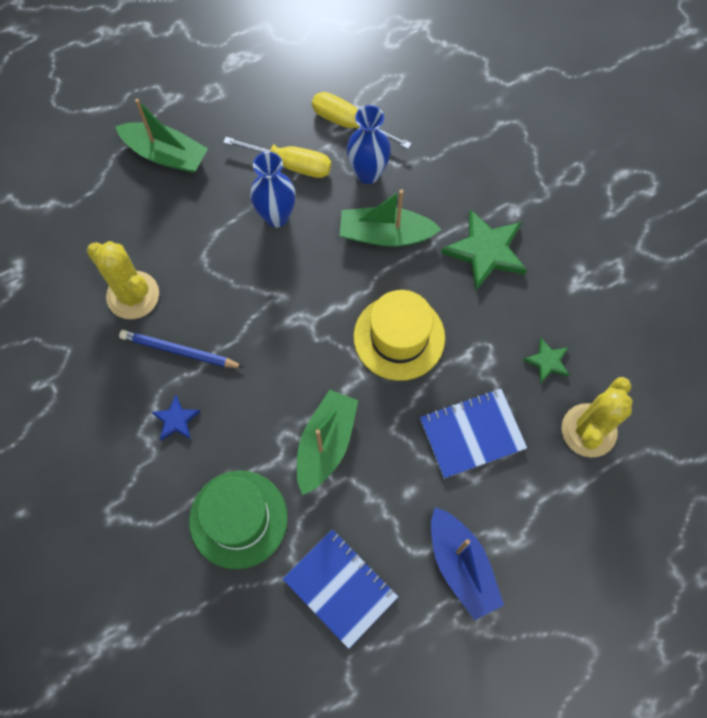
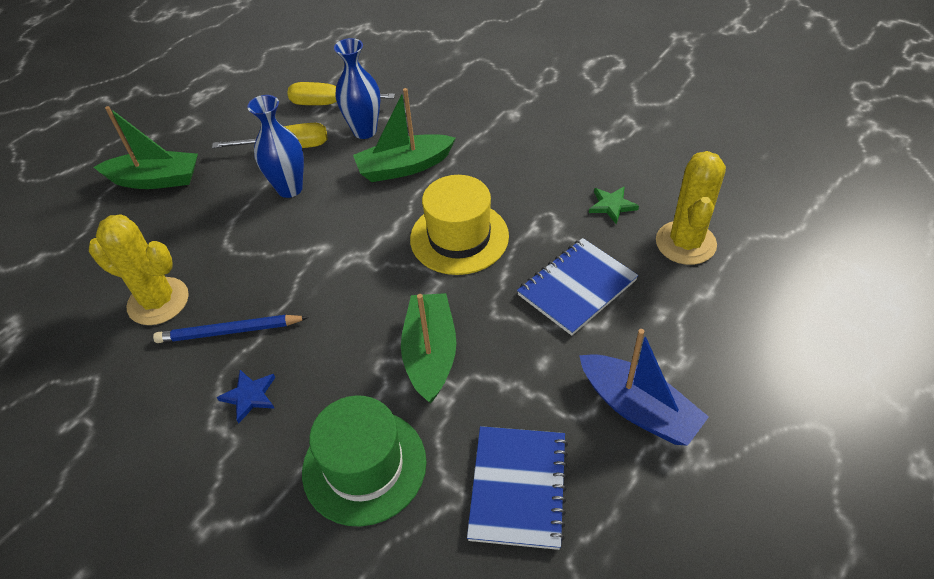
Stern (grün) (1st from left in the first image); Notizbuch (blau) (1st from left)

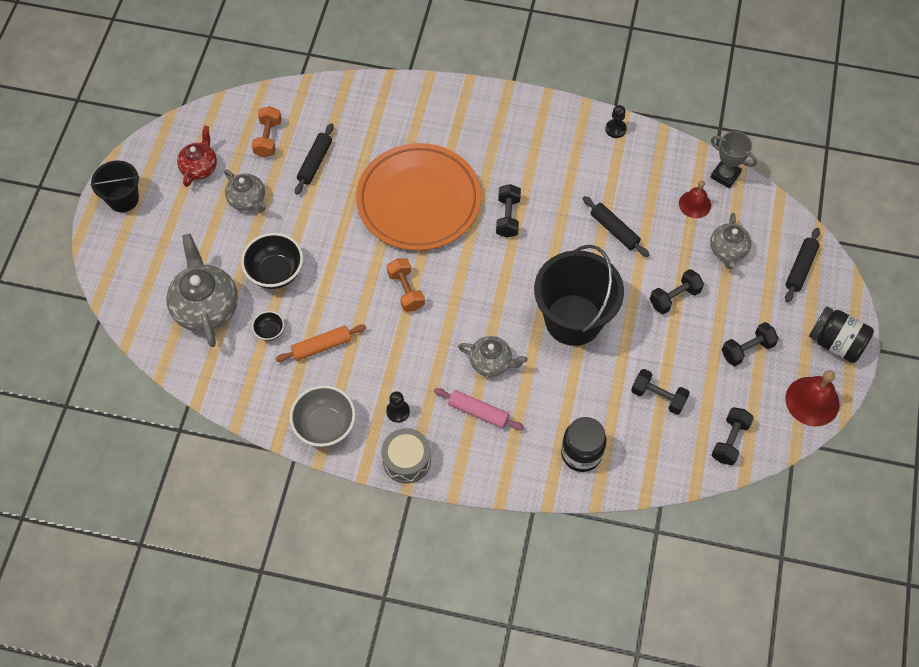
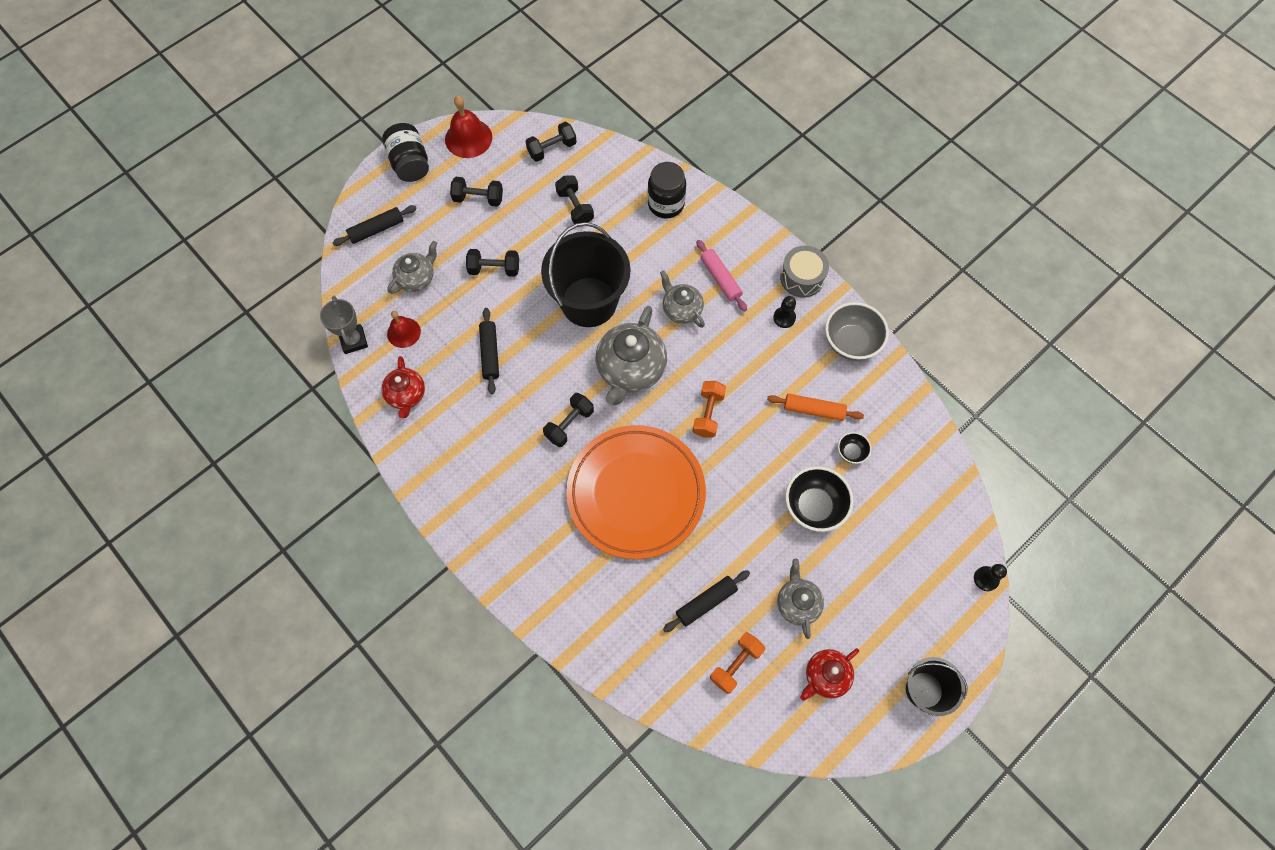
Teekanne (rot) (1st from left); Teekanne (grau) (2nd from left); Bauer (schwarz) (2nd from left)

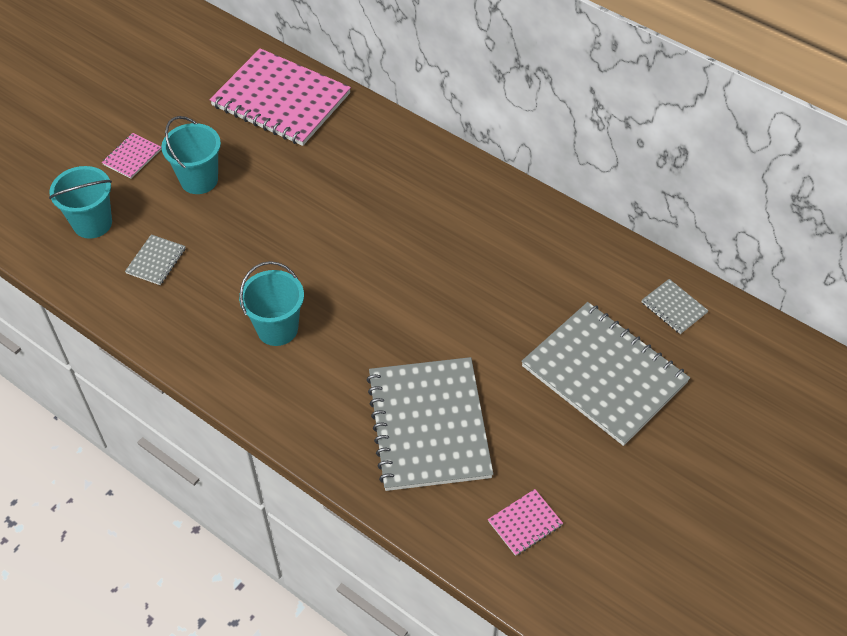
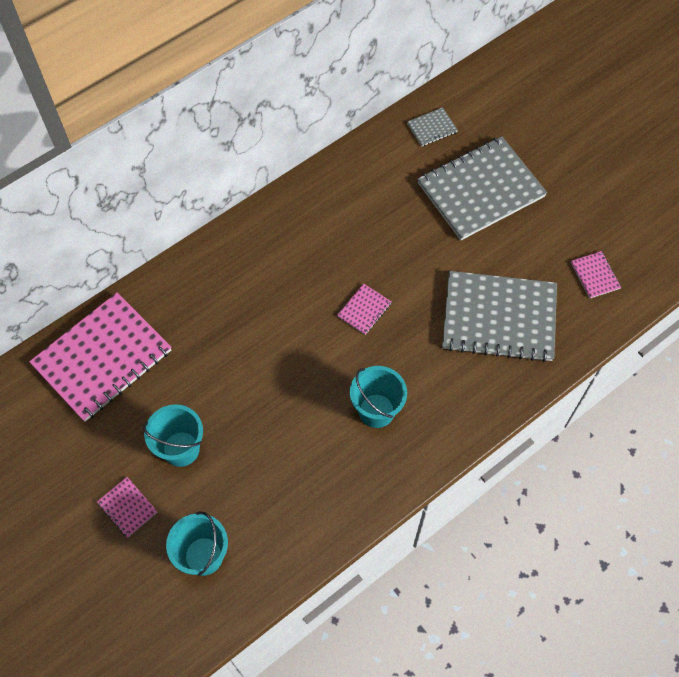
Notizbuch (grau) (1st from left in the first image); Notizbuch (rosa) (3rd from left)

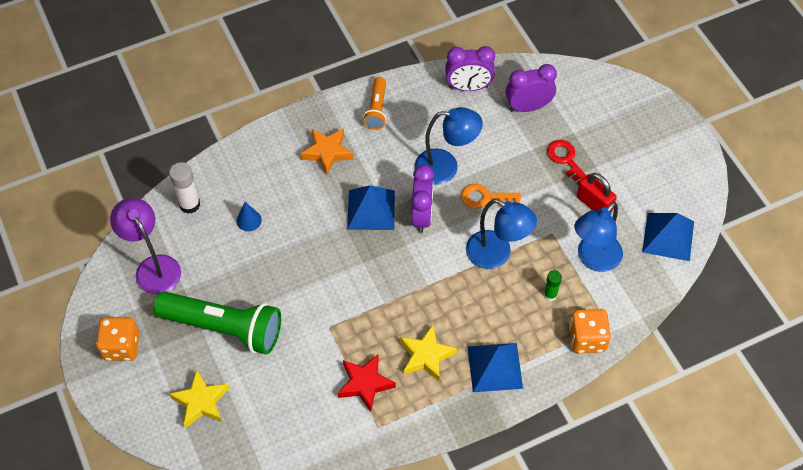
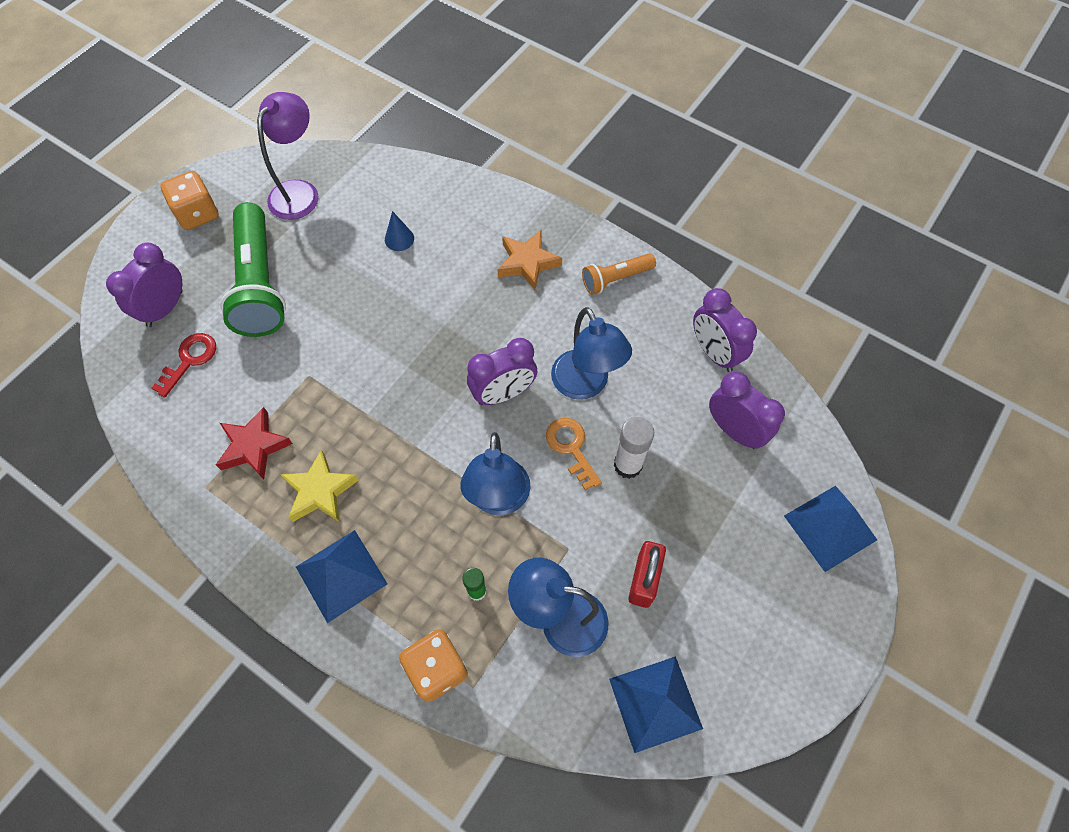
Klebestift (weiß); Pyramide (blau) (3rd from left); Schlüssel (rot); Wecker (lila) (1st from left)

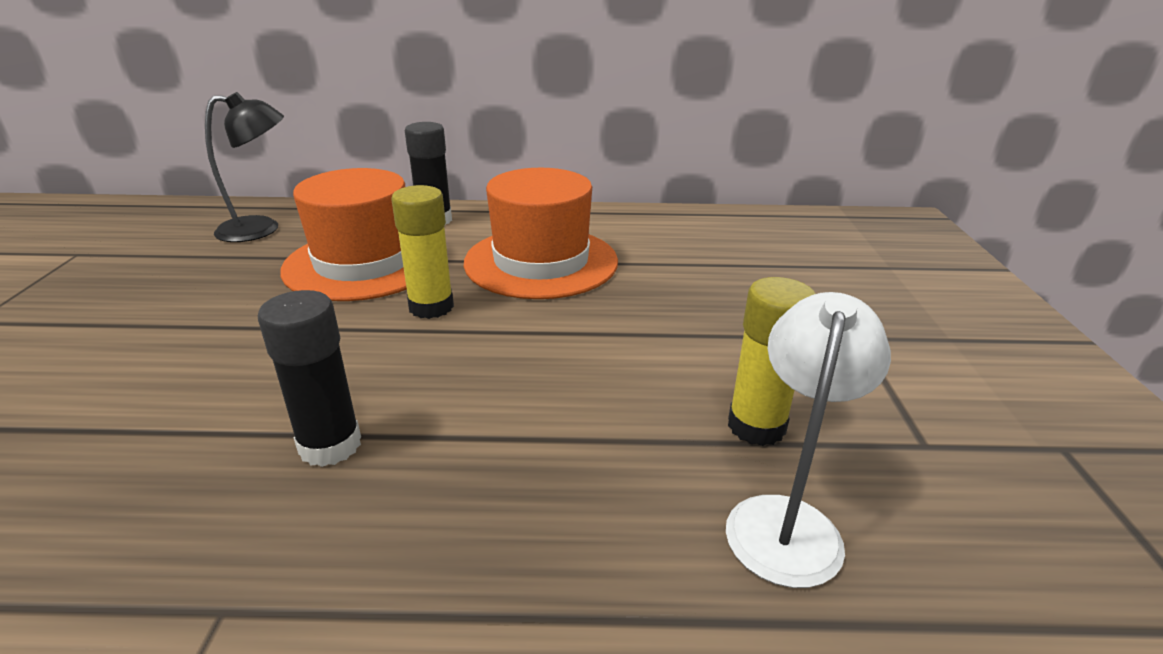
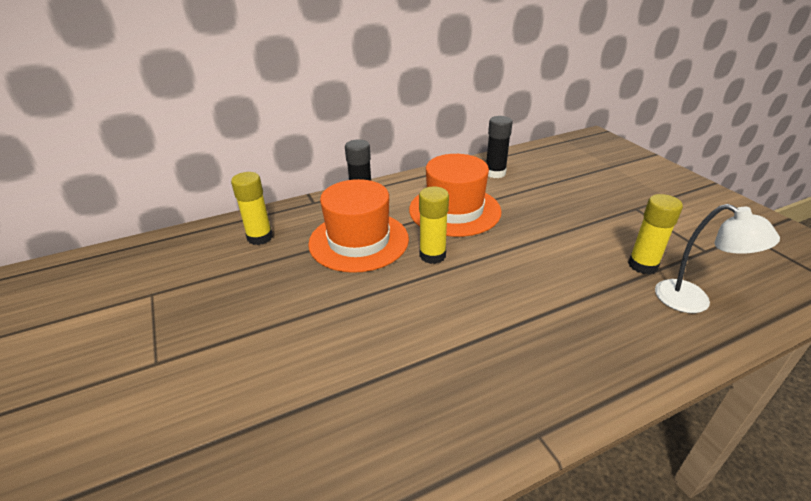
Klebestift (schwarz) (2nd from left); Klebestift (gelb) (1st from left); Lampe (weiß)

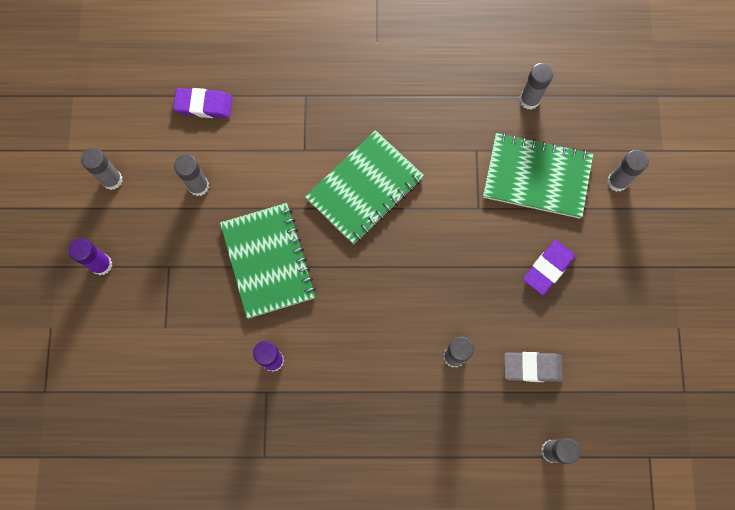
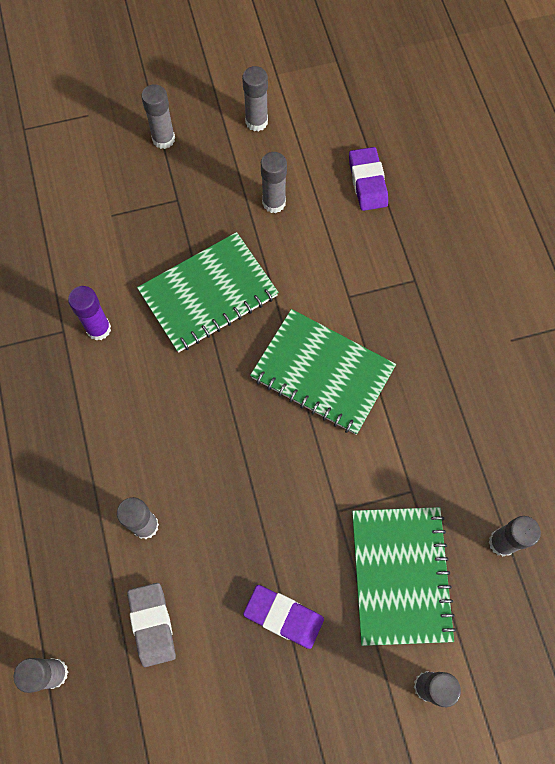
Klebestift (grau) (3rd from left)

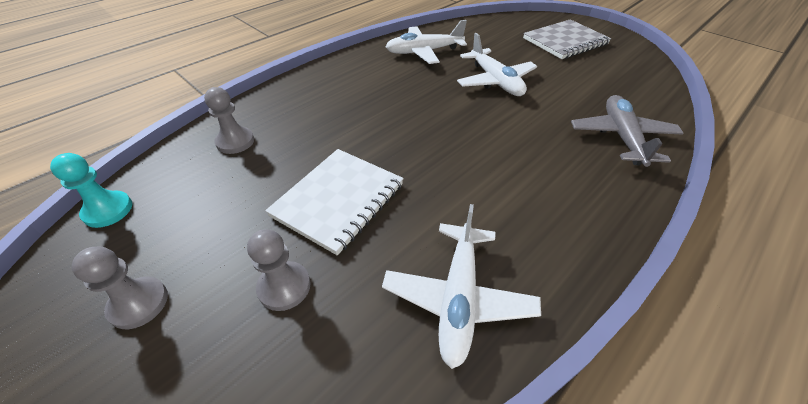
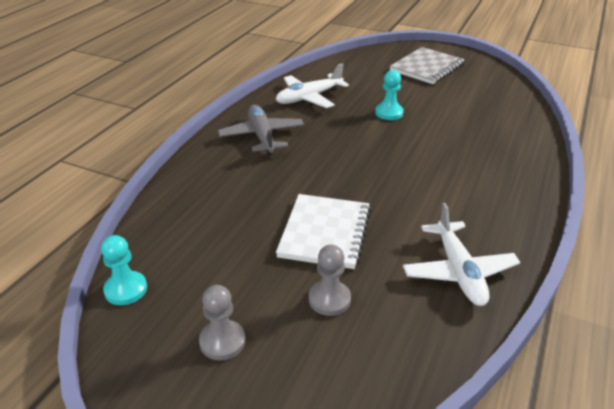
Bauer (grau) (2nd from left in the first image); Flugzeug (grau); Bauer (türkis) (2nd from left)

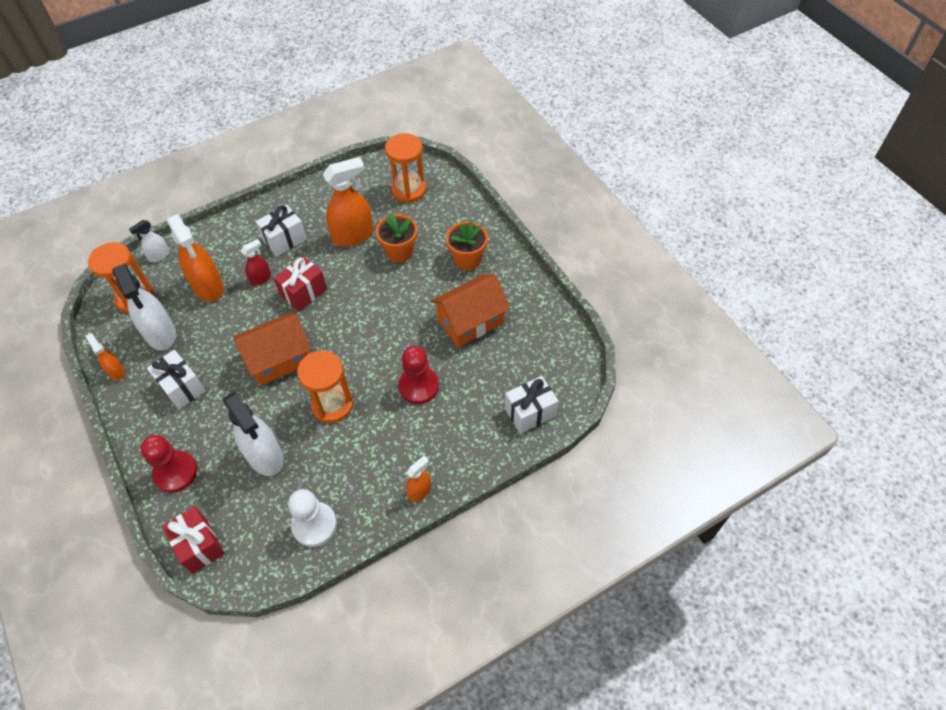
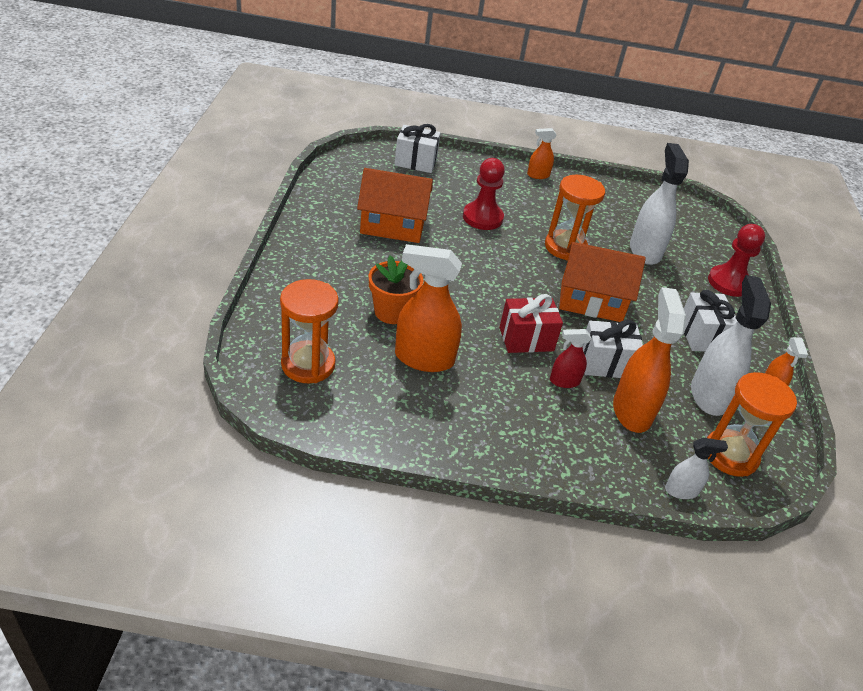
Geschenk (rot) (1st from left in the first image); Bauer (weiß); Blumentopf (orange) (2nd from left in the first image); Geschenk (weiß) (2nd from left)

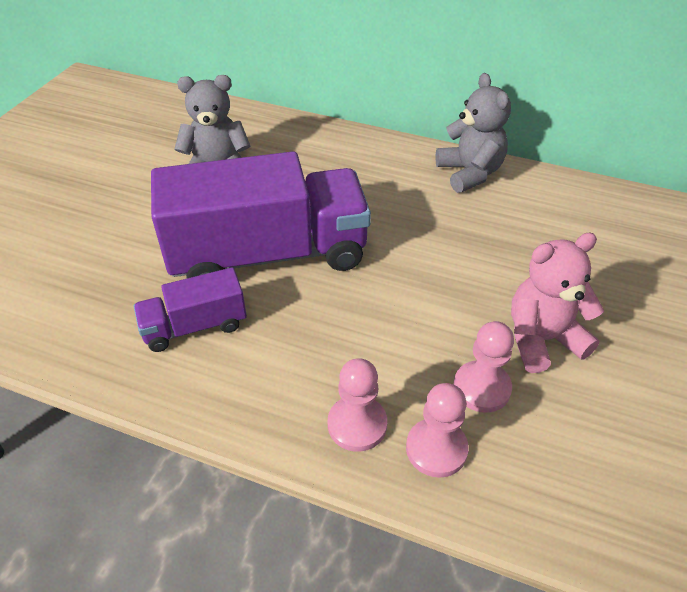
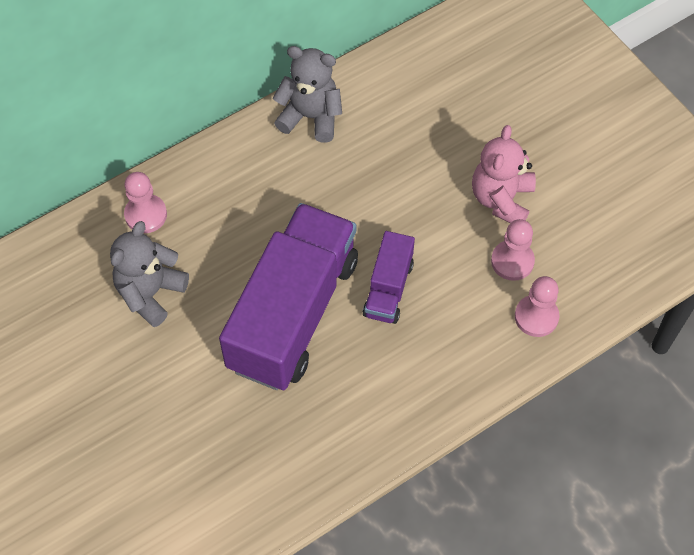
Lastwagen (lila) (2nd from left); Bauer (rosa) (1st from left)

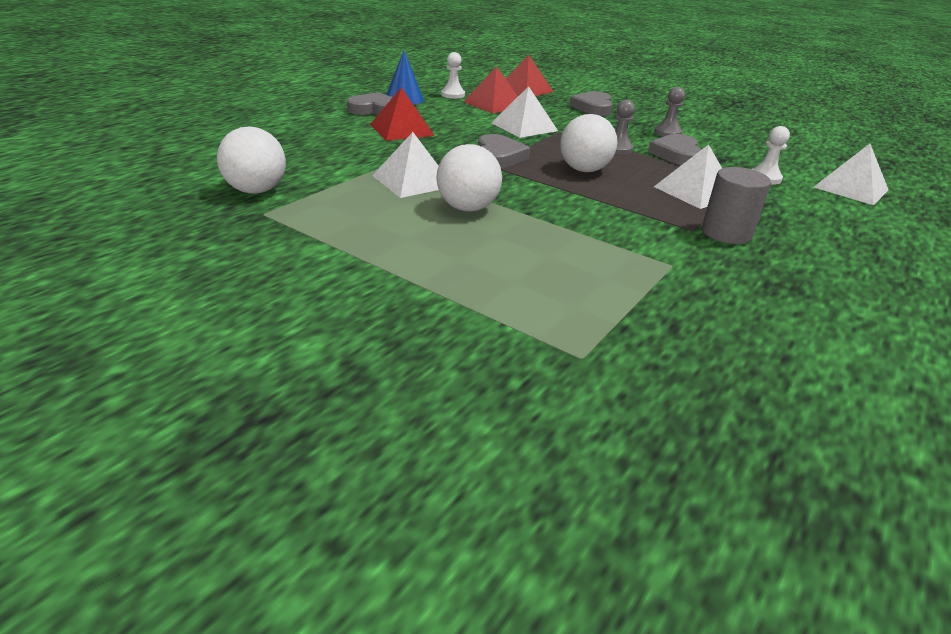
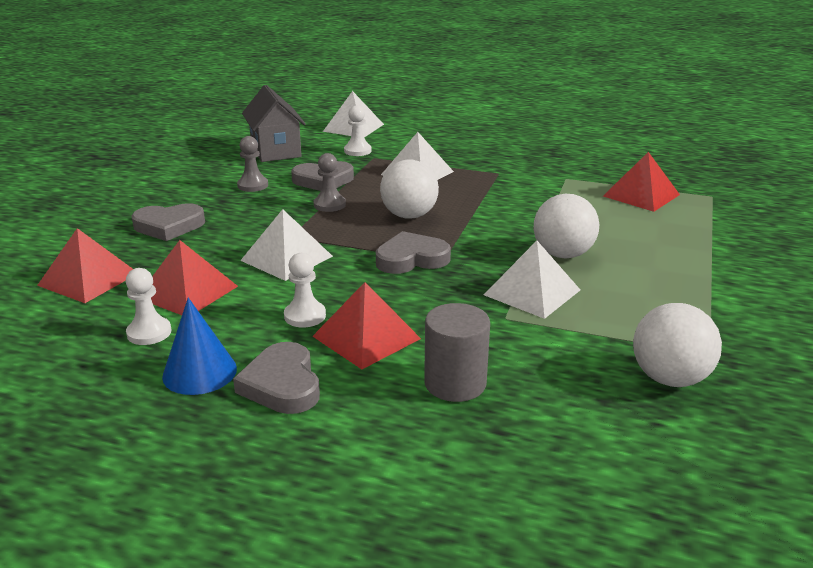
Haus (grau); Bauer (weiß) (2nd from left); Pyramide (rot) (4th from left); Vollzylinder (grau)

